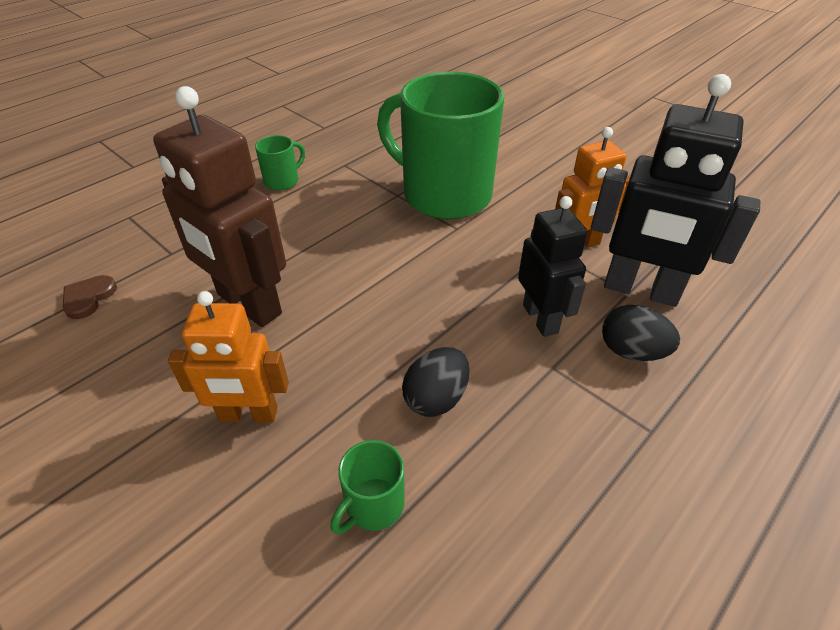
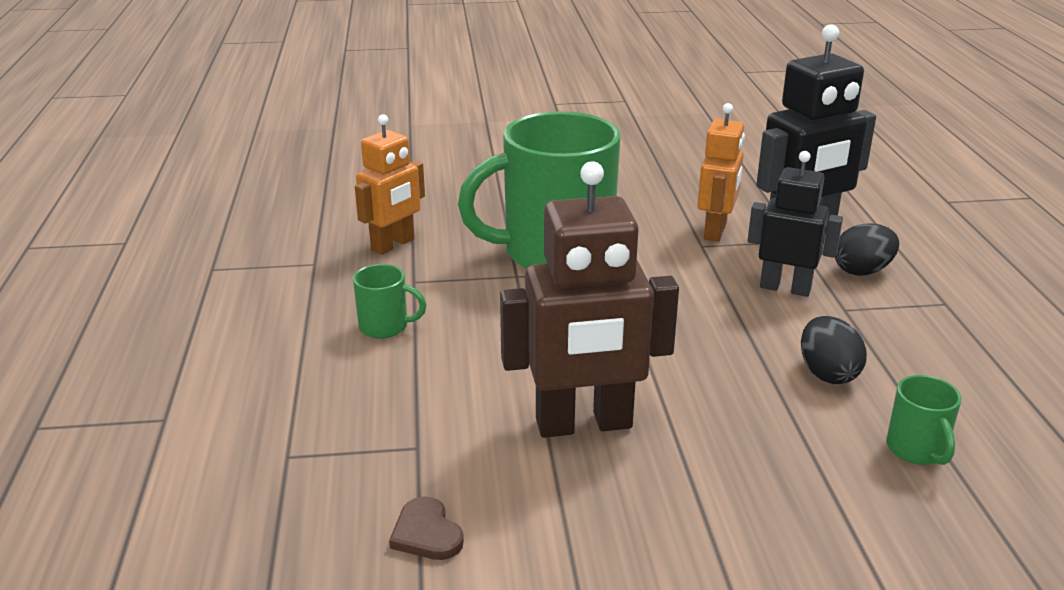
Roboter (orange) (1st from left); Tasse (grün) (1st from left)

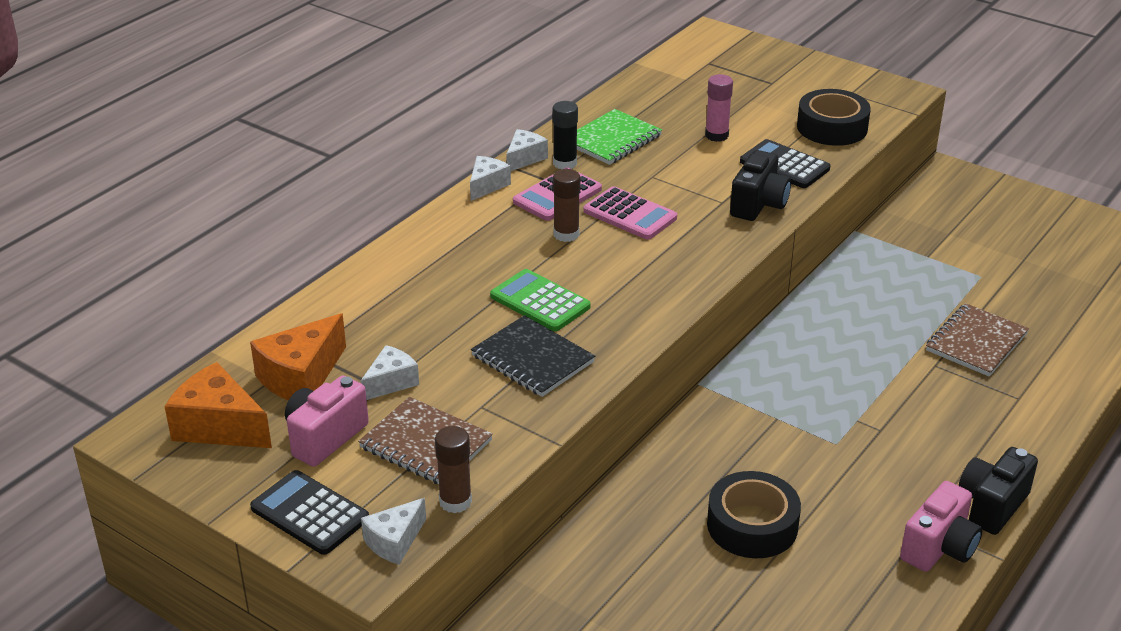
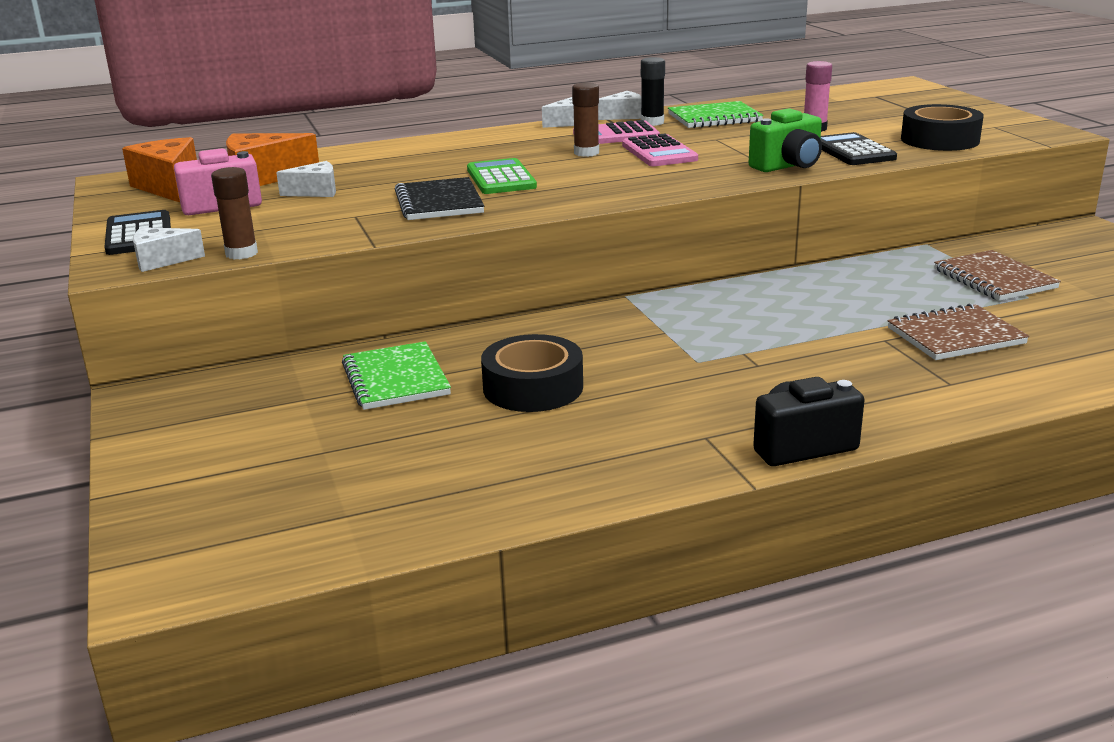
Kamera (rosa) (2nd from left in the first image); Notizbuch (grün) (1st from left); Notizbuch (braun) (2nd from left); Kamera (grün)

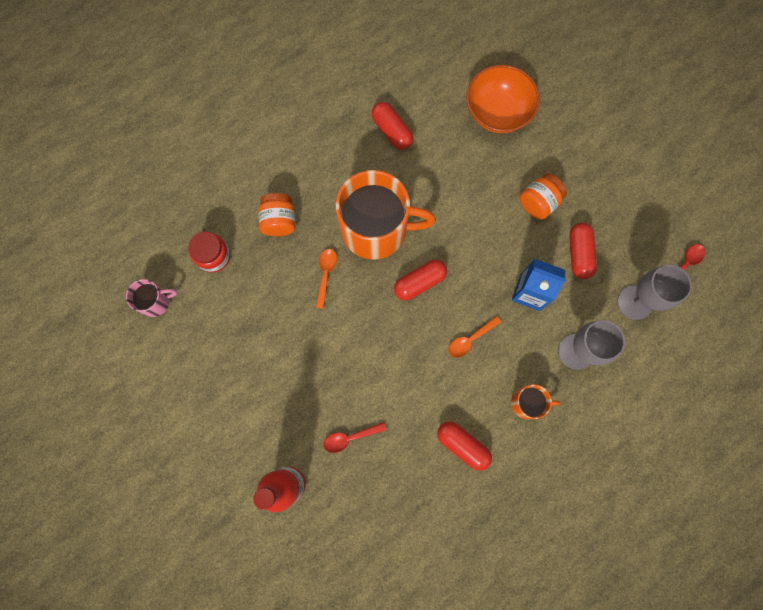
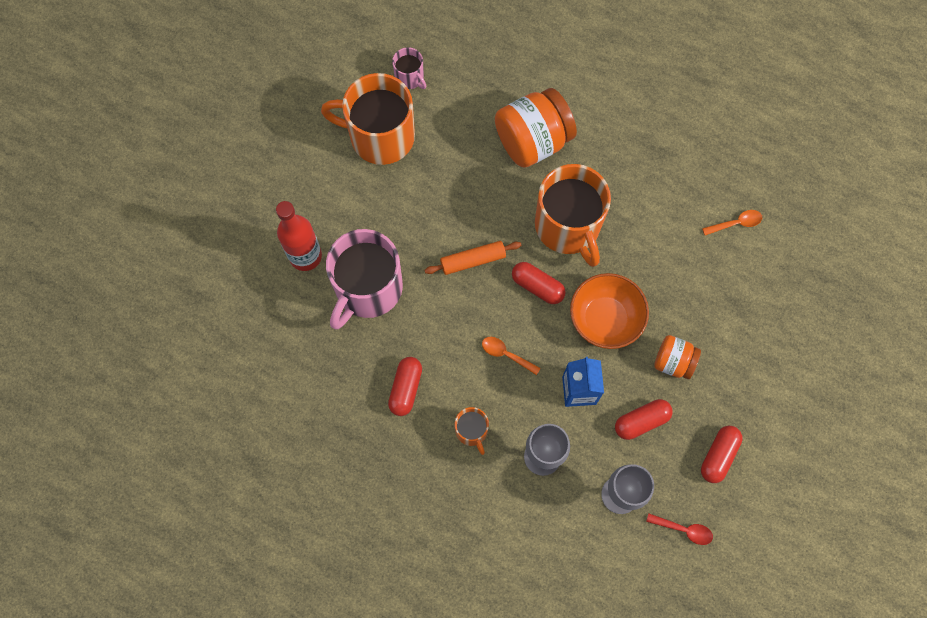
Einmachglas (rot); Tasse (orange) (1st from left); Nudelholz (orange); Löffel (orange) (2nd from left); Kapsel (rot) (4th from left); Schüssel (orange); Tasse (rosa) (1st from left); Einmachglas (orange) (1st from left)

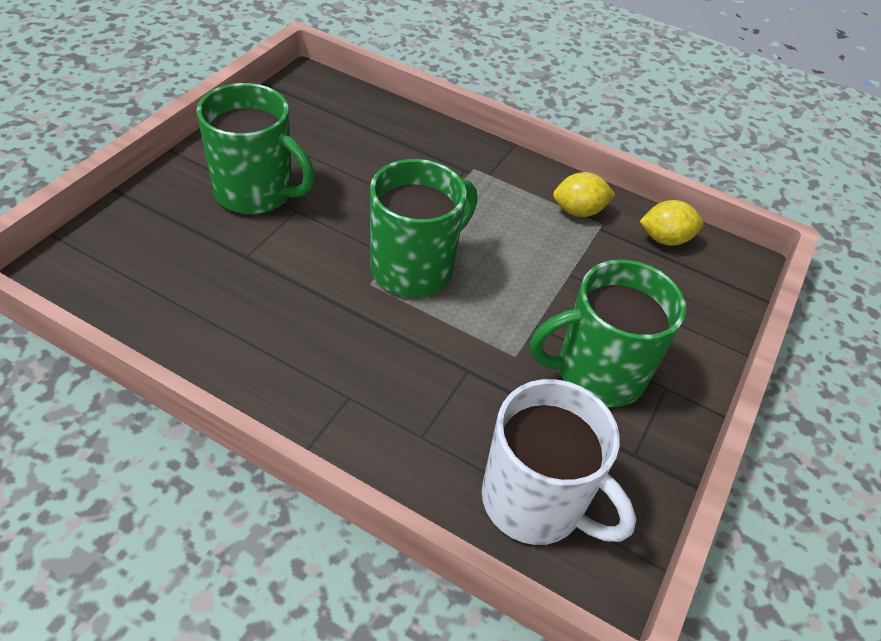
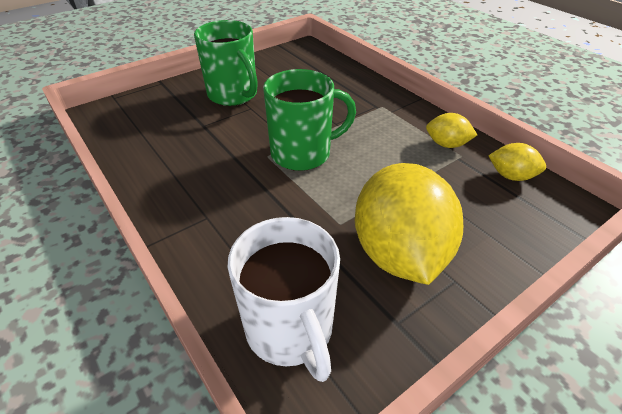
Zitrone (gelb) (1st from left)

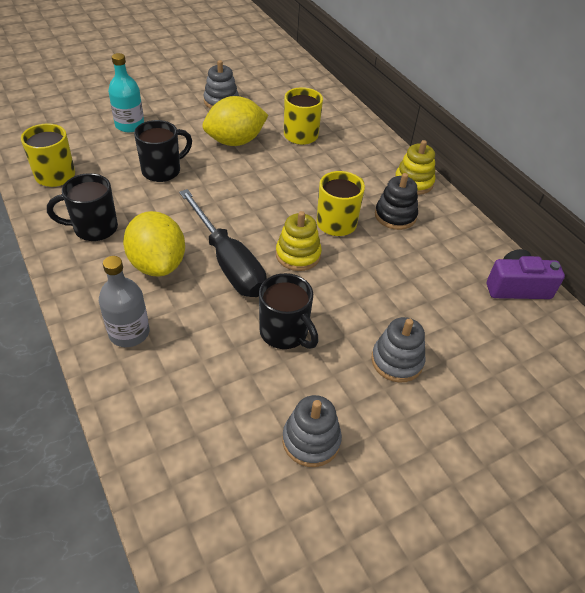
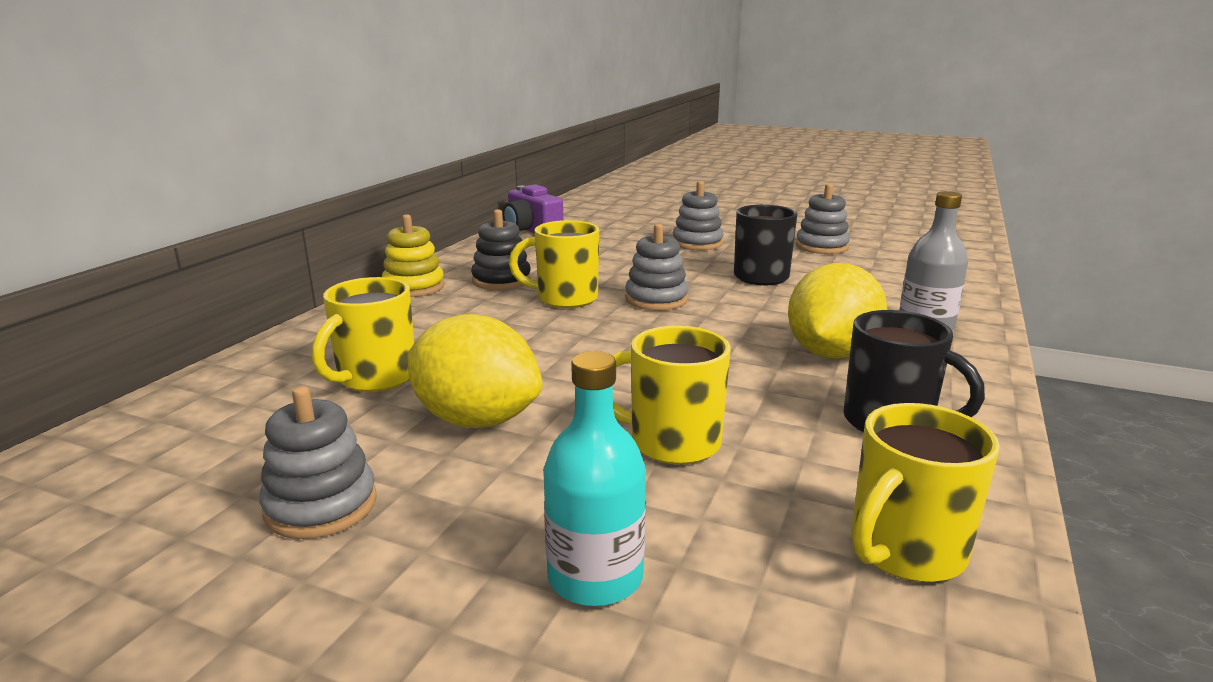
Schraubenzieher (schwarz); Tasse (gelb) (3rd from left); Stapelspielzeug (grau) (2nd from left)

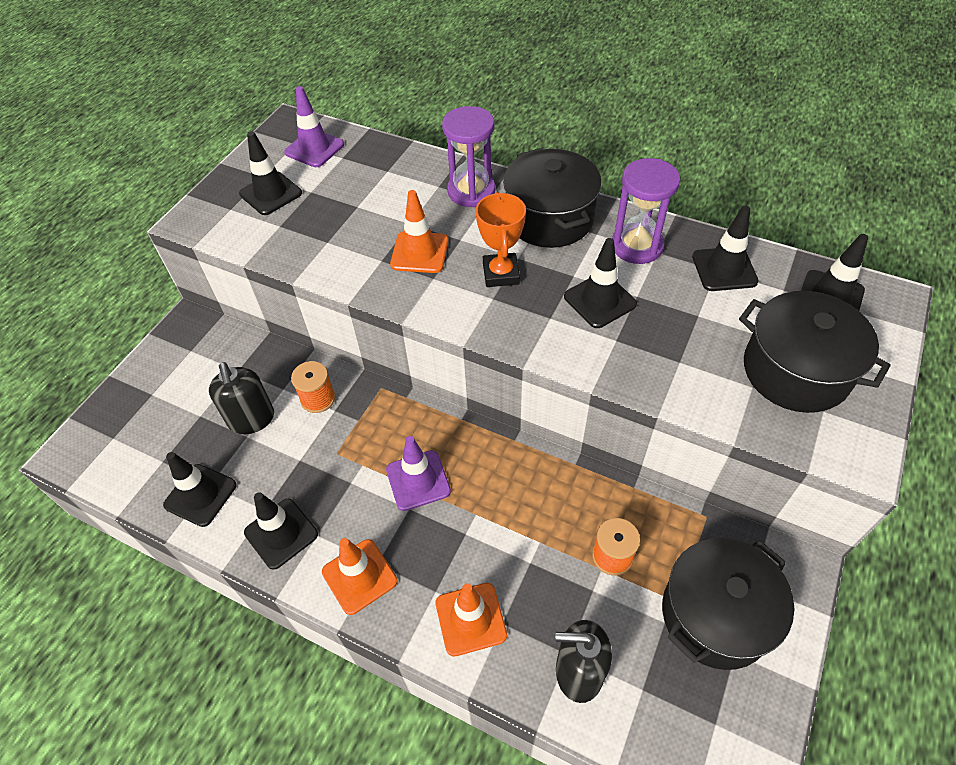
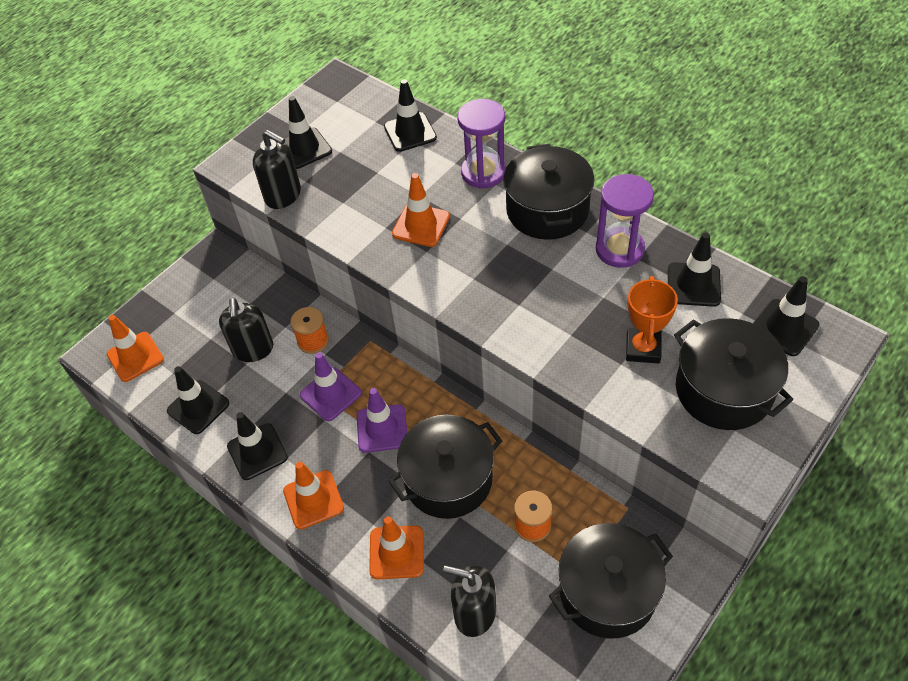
Leitkegel (orange) (1st from left); Seifenspender (schwarz) (2nd from left); Kochtopf (schwarz) (1st from left); Leitkegel (lila) (1st from left); Pokal (orange); Leitkegel (schwarz) (4th from left)

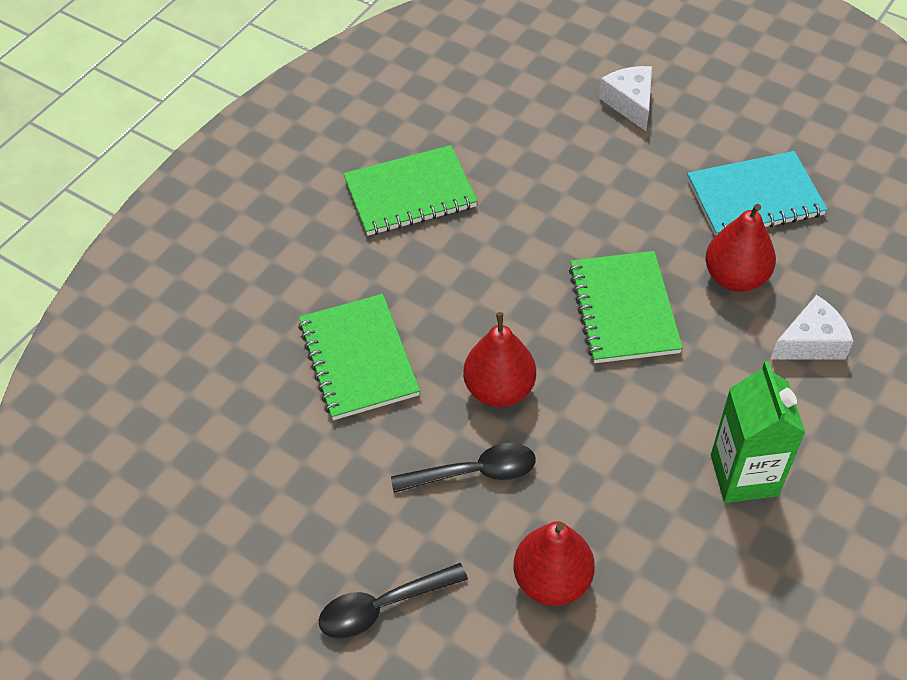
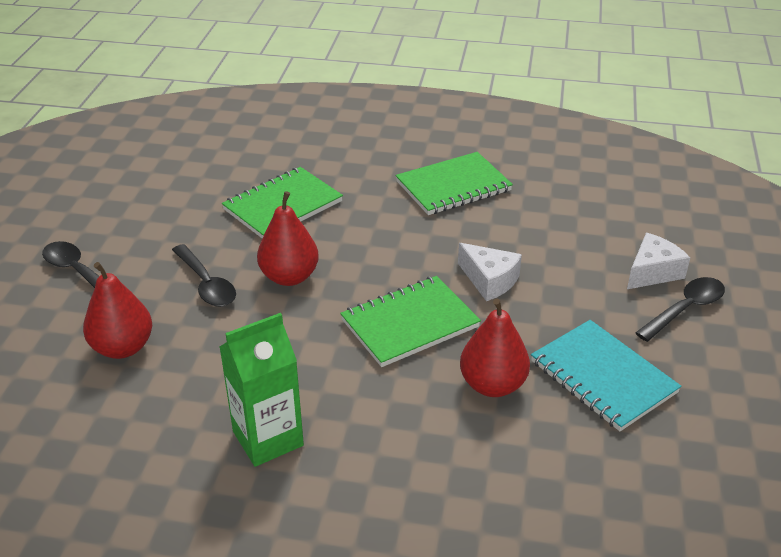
Löffel (schwarz) (3rd from left); Käse (weiß) (1st from left); Notizbuch (grün) (3rd from left)

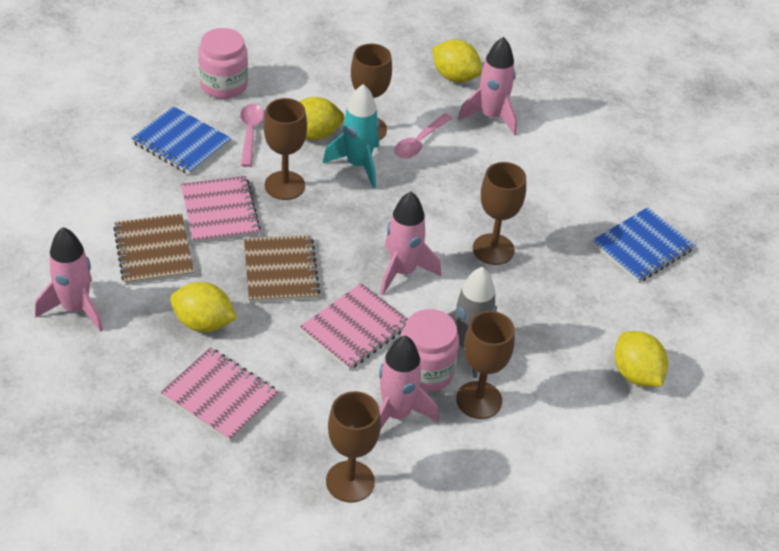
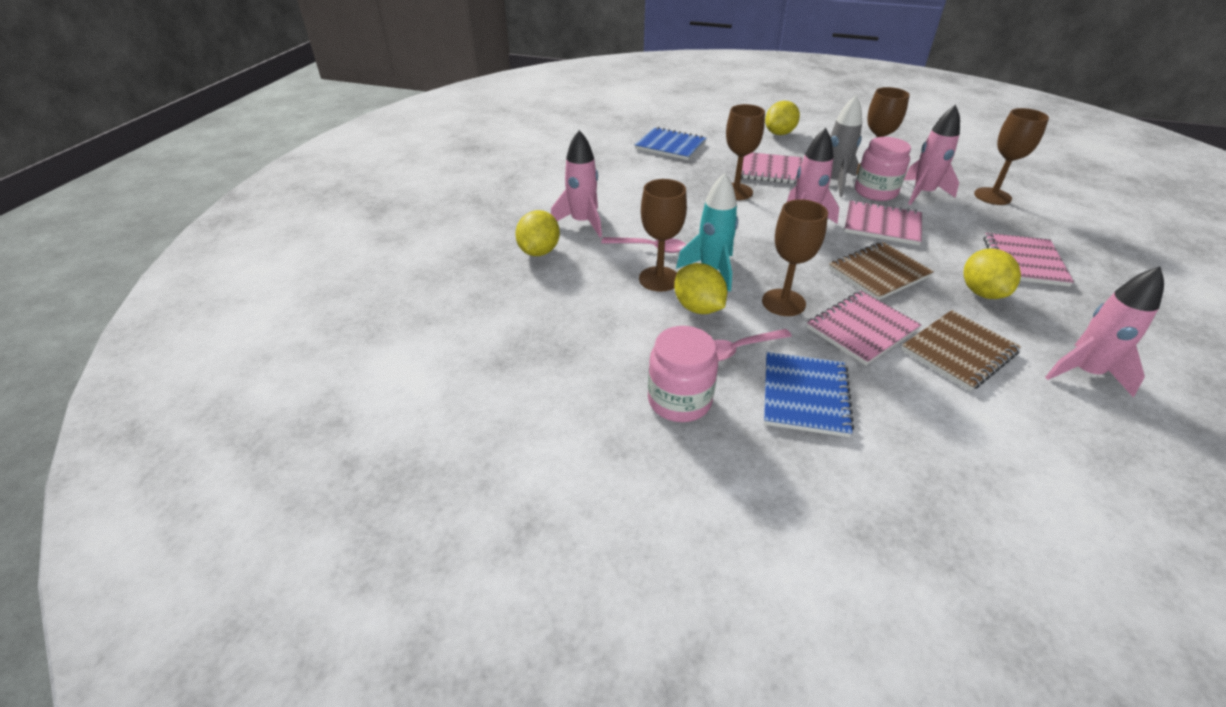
Notizbuch (rosa) (1st from left)

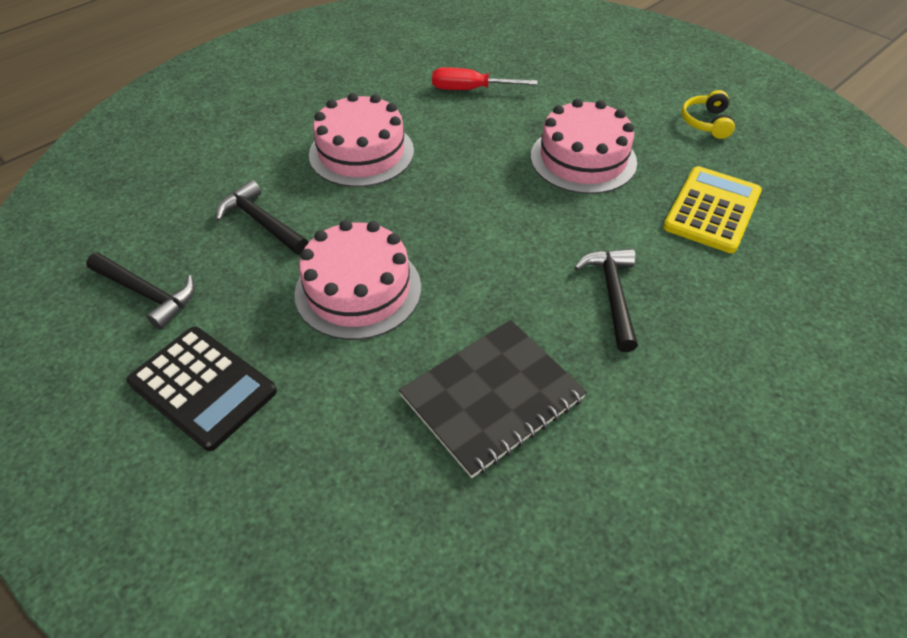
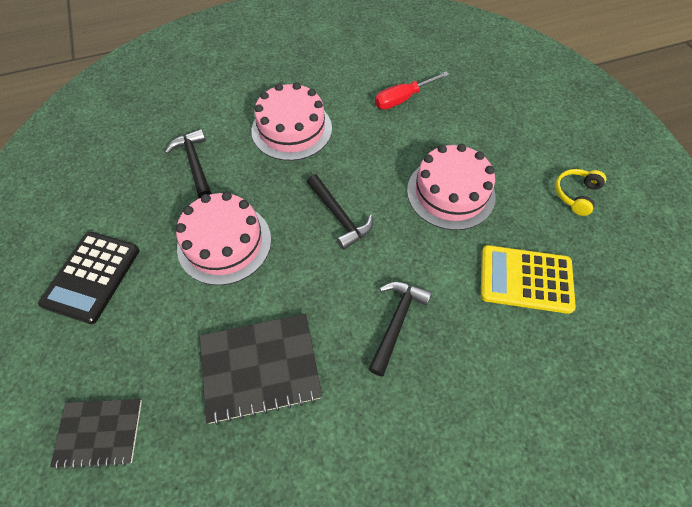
Notizbuch (schwarz) (1st from left); Hammer (schwarz) (2nd from left); Taschenrechner (schwarz); Schraubenzieher (rot); Taschenrechner (gelb)

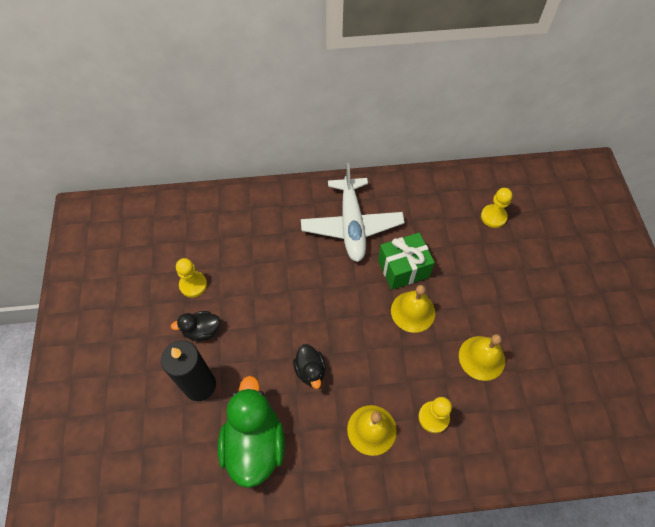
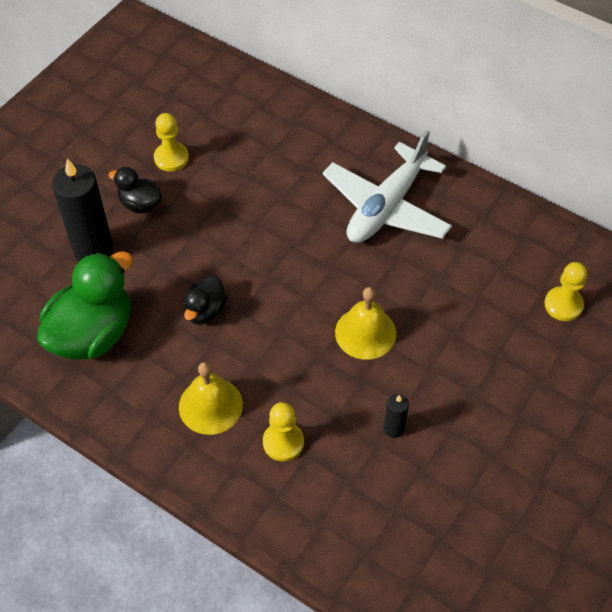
Geschenk (grün); Kerze (schwarz) (2nd from left)

